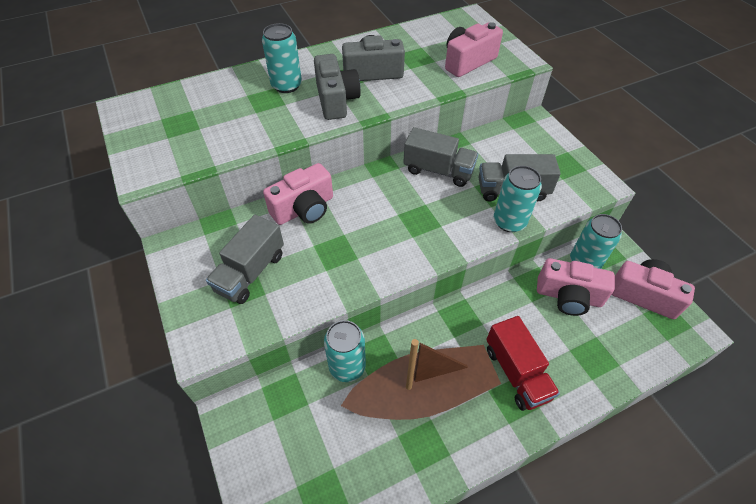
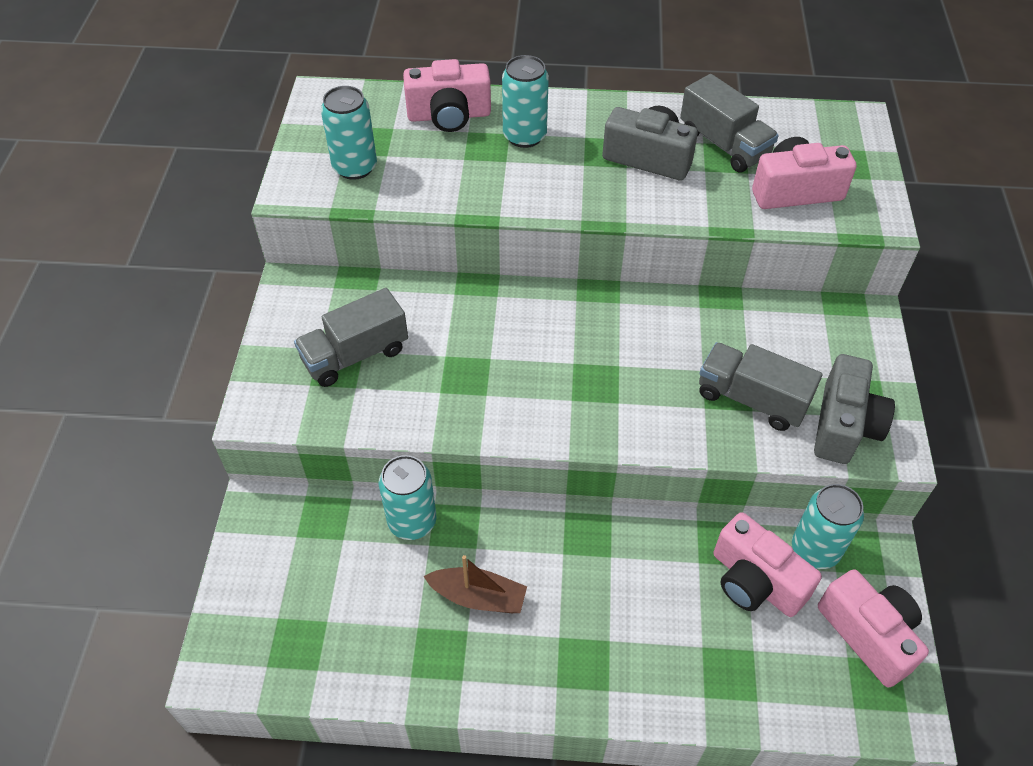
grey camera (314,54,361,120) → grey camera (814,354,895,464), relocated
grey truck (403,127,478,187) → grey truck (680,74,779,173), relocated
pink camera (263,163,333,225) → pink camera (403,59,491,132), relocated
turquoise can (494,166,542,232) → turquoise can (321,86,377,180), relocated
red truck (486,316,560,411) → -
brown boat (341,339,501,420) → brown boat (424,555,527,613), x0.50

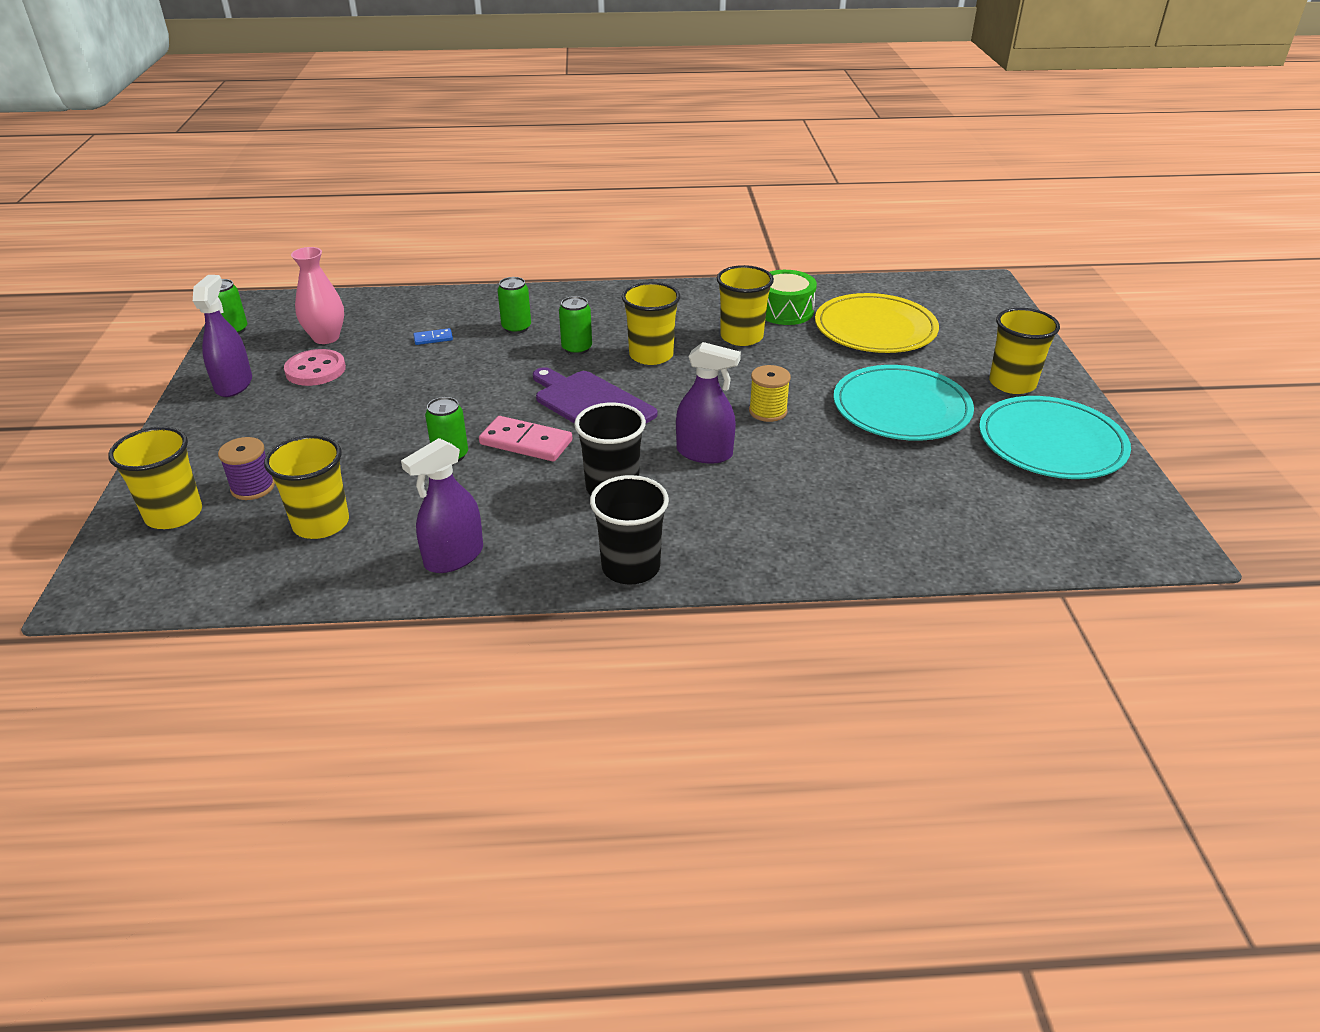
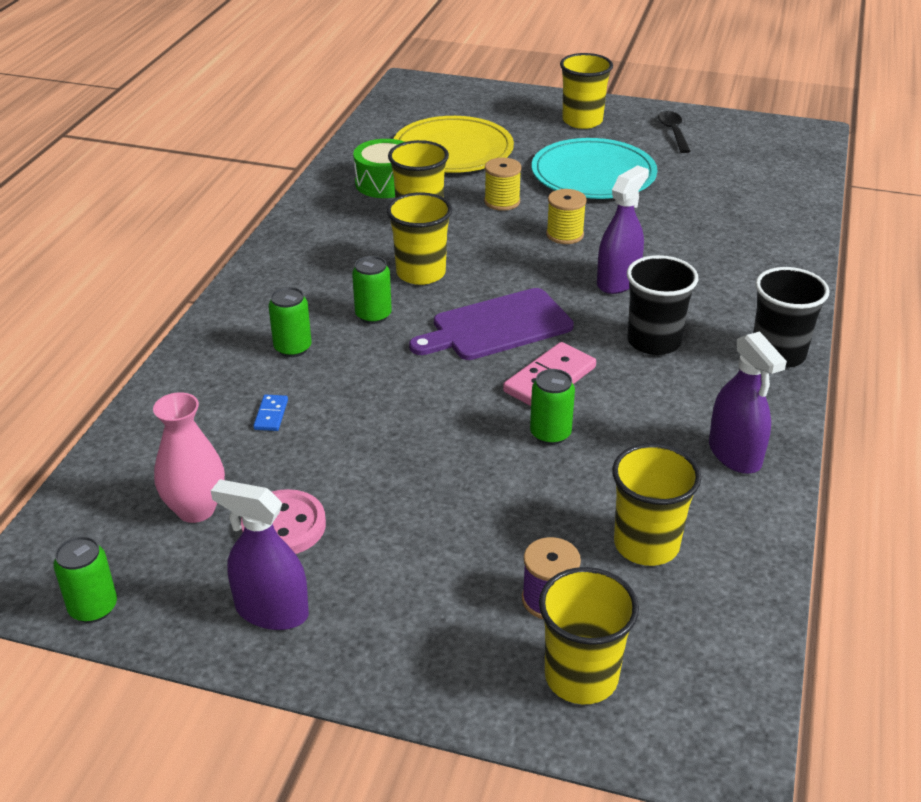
turquoise plate (979,396,1131,479) → black spoon (658,111,691,153)
- → yellow spool (484,158,522,211)

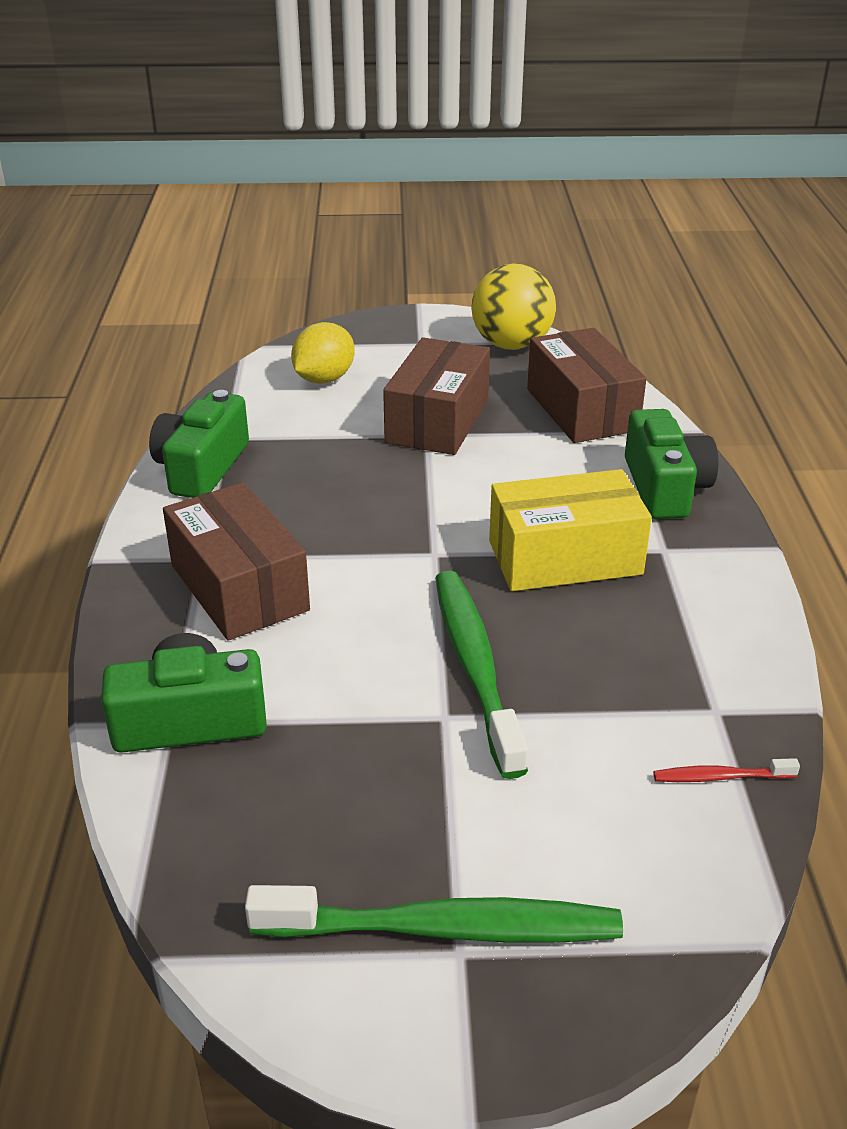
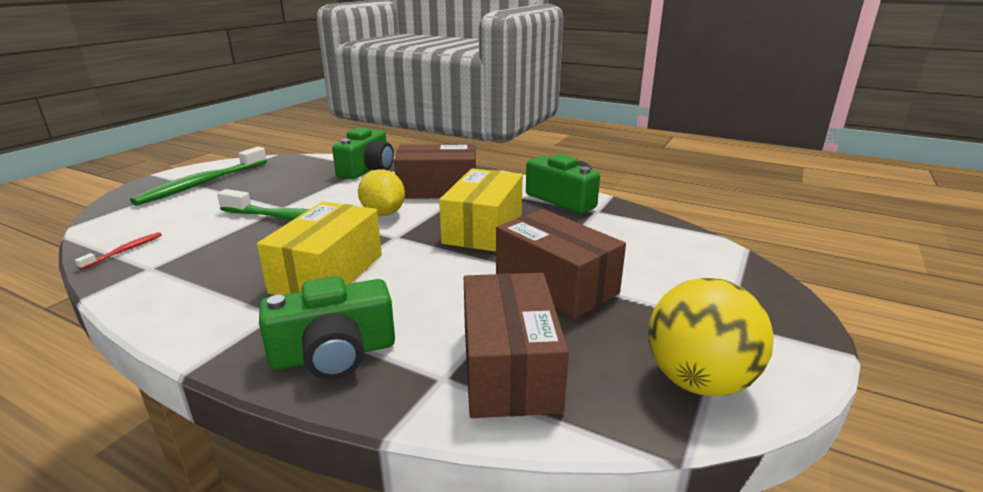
yellow lemon (291,322,355,384) → yellow lemon (358,169,405,216), relocated
brown box (527,328,646,443) → brown box (464,273,569,418), 75 degrees clockwise
green camera (625,409,718,519) → green camera (259,276,395,380), 45 degrees counterclockwise
- → yellow box (439,168,523,252)

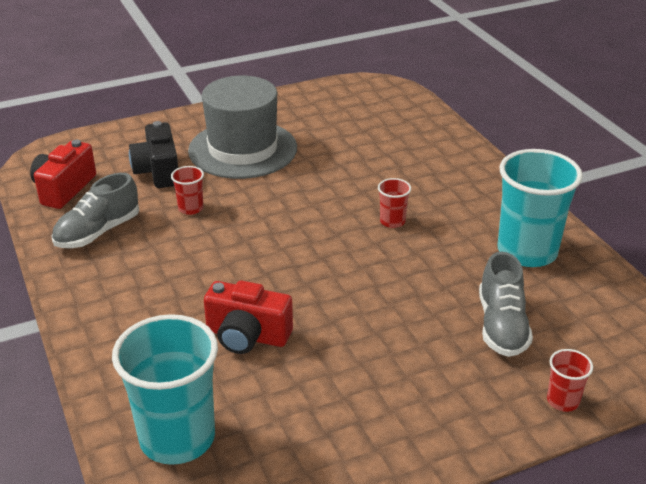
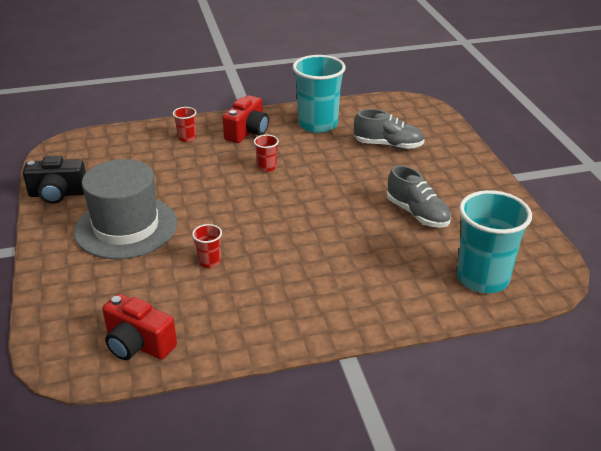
black camera (129,121,178,188) → black camera (23,156,86,204), relocated
grey shoe (51,173,139,248) → grey shoe (387,165,451,228), relocated
red camera (204,280,293,354) → red camera (223,95,269,143), relocated
red cup (547,349,593,412) → red cup (173,107,196,142), relocated

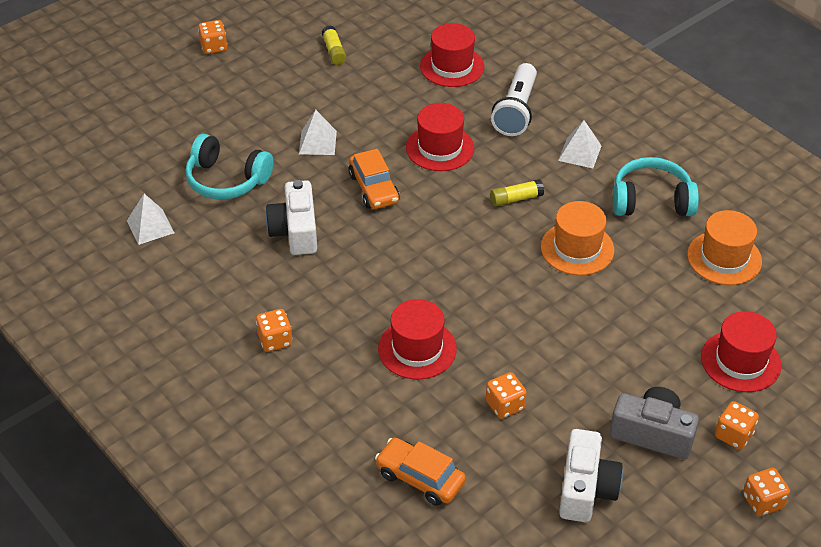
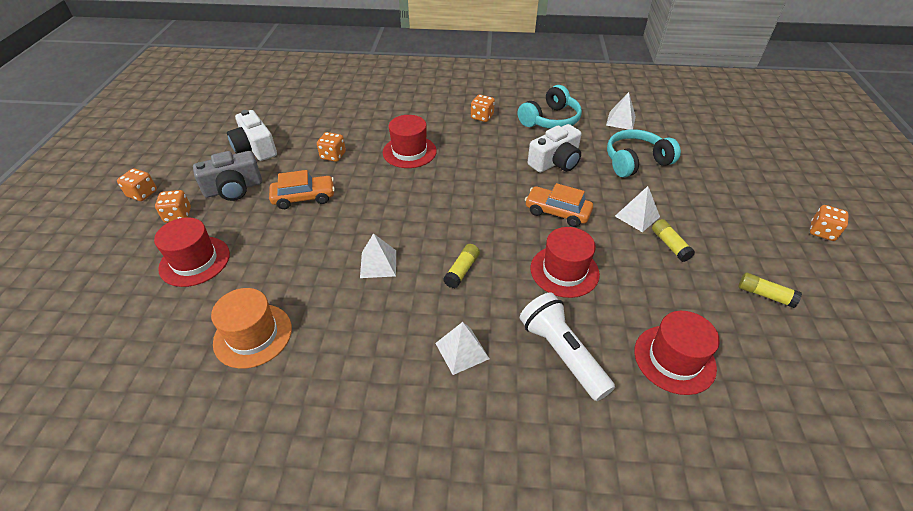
turquoise headphones (613,157,699,216) → turquoise headphones (517,85,582,129), relocated
white camera (265,180,317,255) → white camera (528,124,582,173), 105 degrees clockwise
orange hat (541,201,614,275) → white pyramid (360,233,396,278)
orange car (375,438,466,506) → orange car (269,170,335,209), relocated
- → yellow glue stick (652,219,695,262)

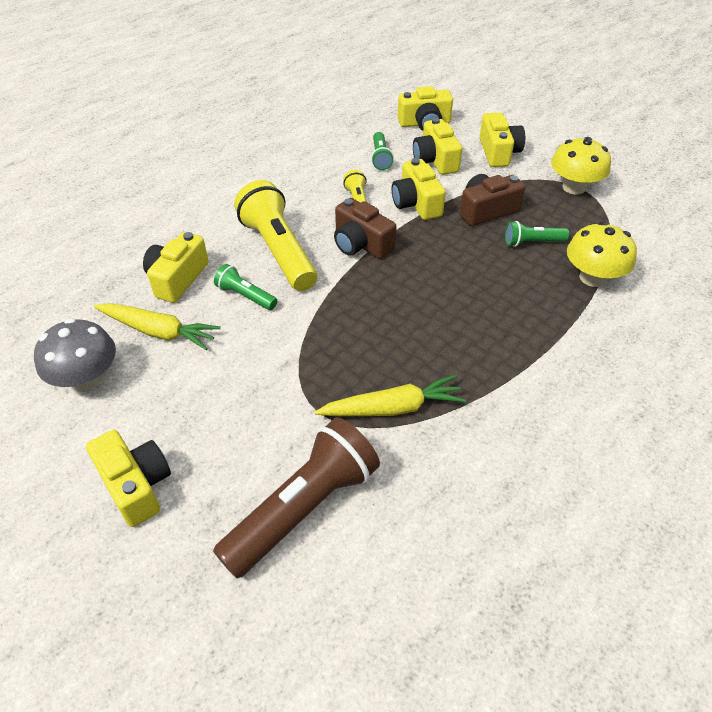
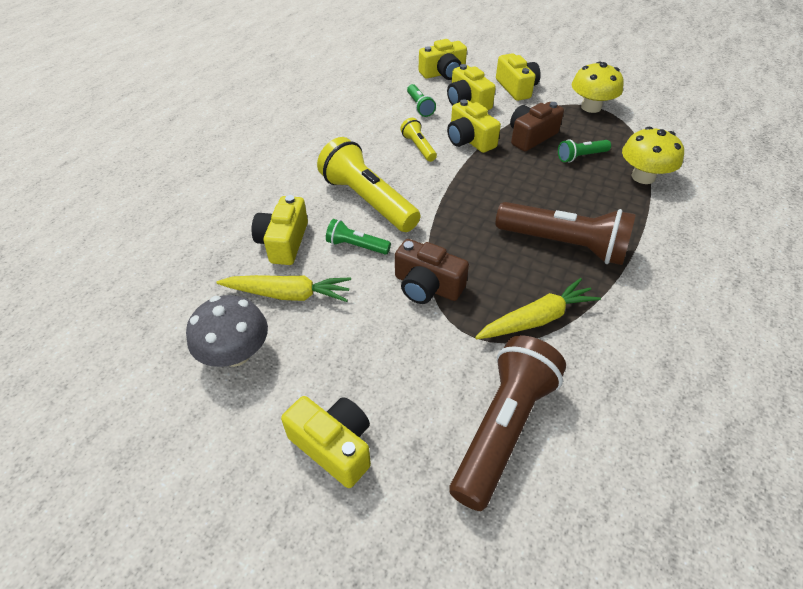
brown camera (334,198,396,259) → brown camera (395,239,469,304), relocated
- → brown flashlight (496,202,636,265)

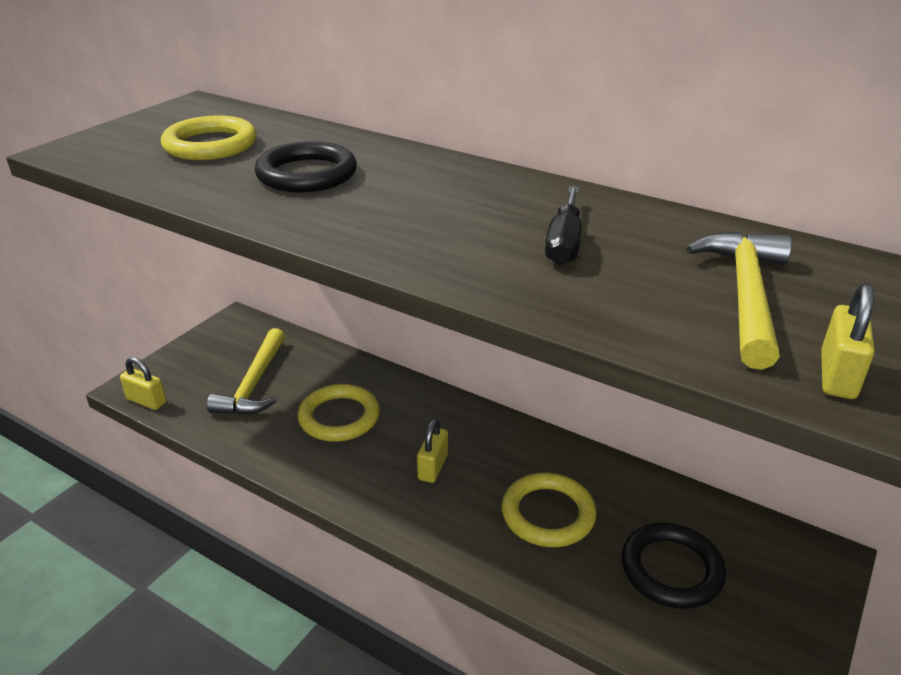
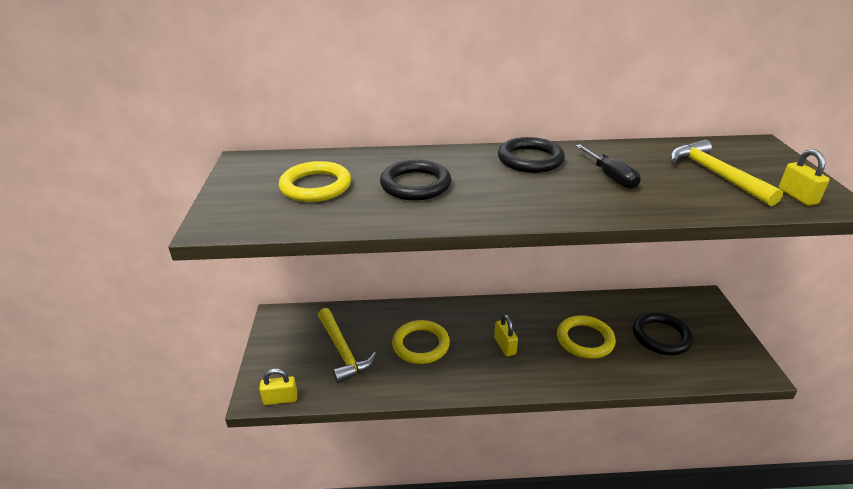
- → black ring (498,137,565,173)

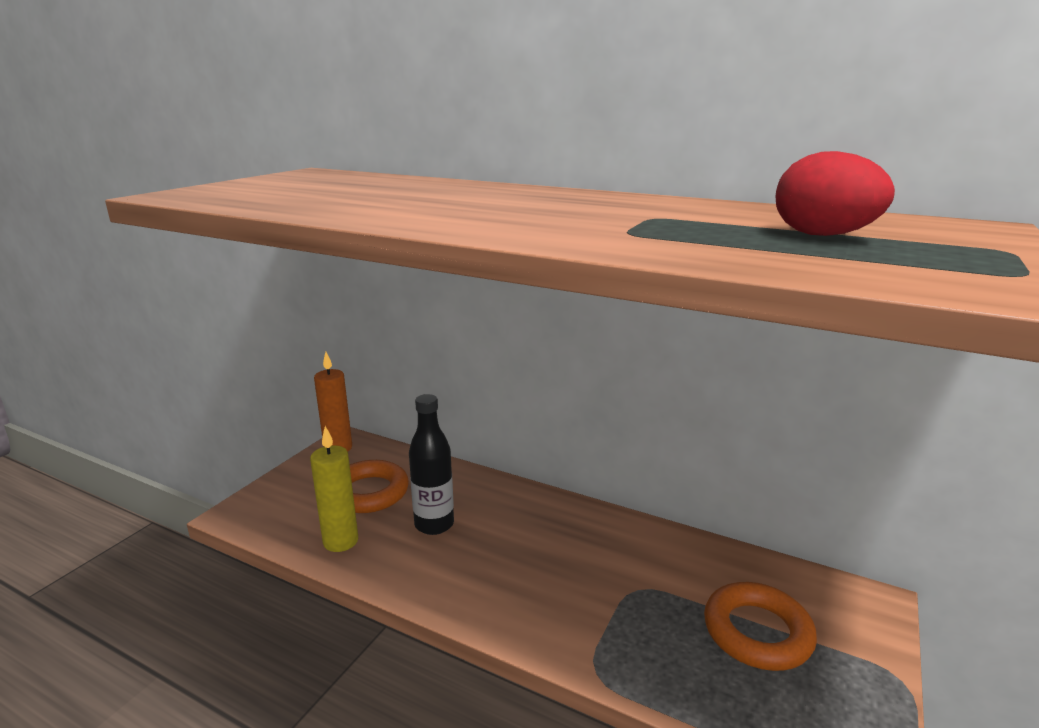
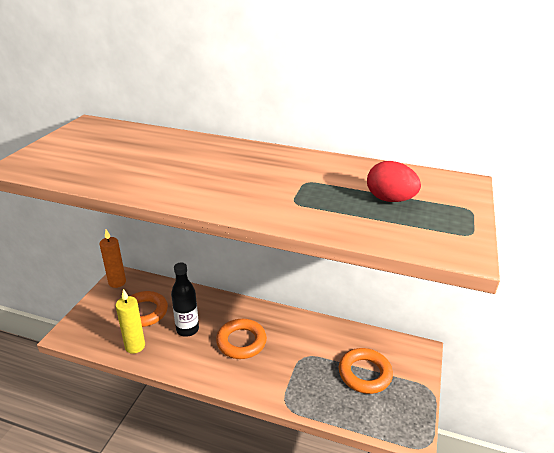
- → orange ring (216,319,267,359)

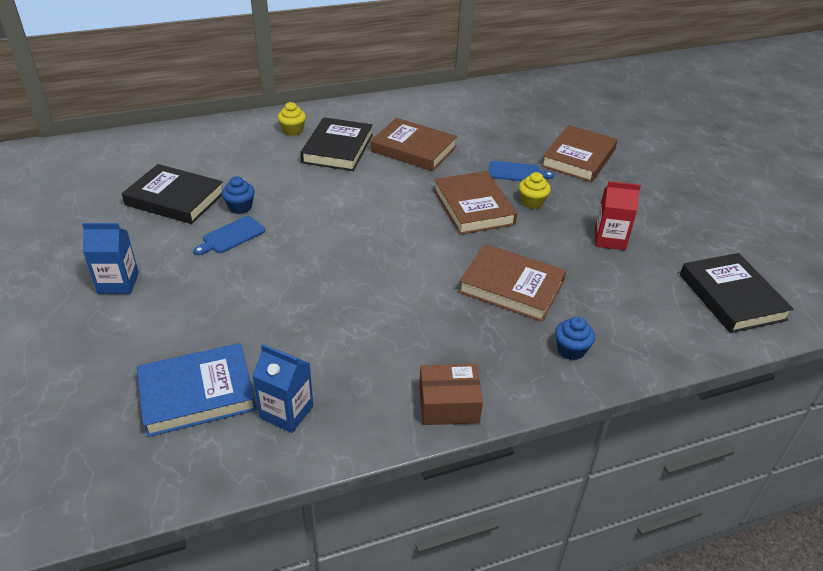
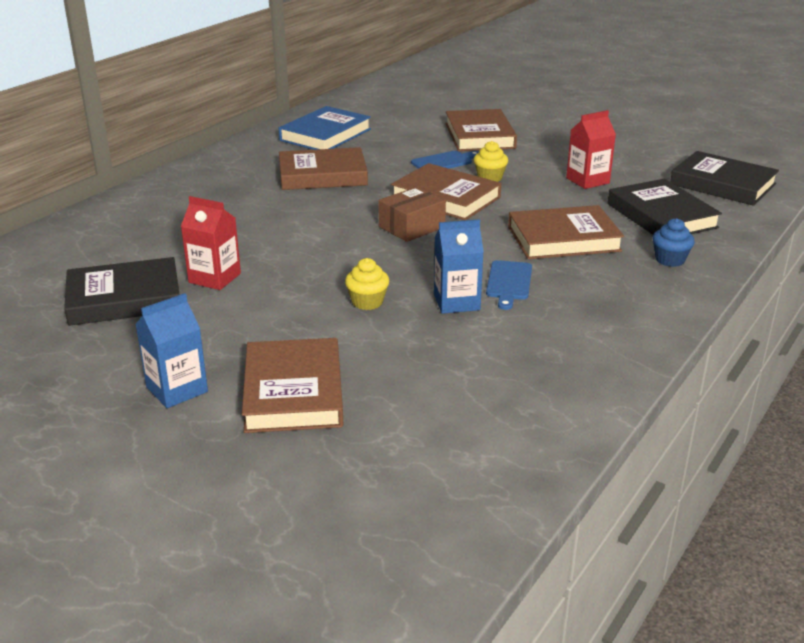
yellow cupcake (278,102,306,136) → yellow cupcake (345,258,389,310), relocated
black book (300,117,373,171) → black book (607,179,722,235), relocated
blue cupcake (222,176,255,214) → red carton (181,196,241,290)
blue cutting board (193,216,265,255) → blue cutting board (486,260,532,310), relocated
blue book (137,343,257,437) → blue book (279,106,371,150), relocated
blue carton (252,344,313,433) → blue carton (434,219,484,314), relocated
brown box (419,364,483,425) → brown box (378,187,446,242), relocated
- → brown book (242,338,343,433)

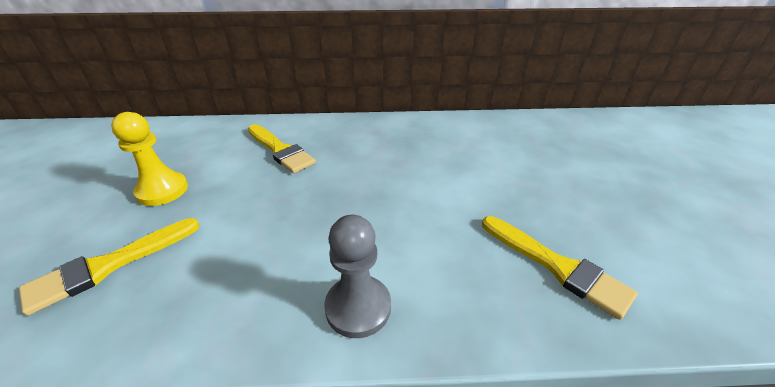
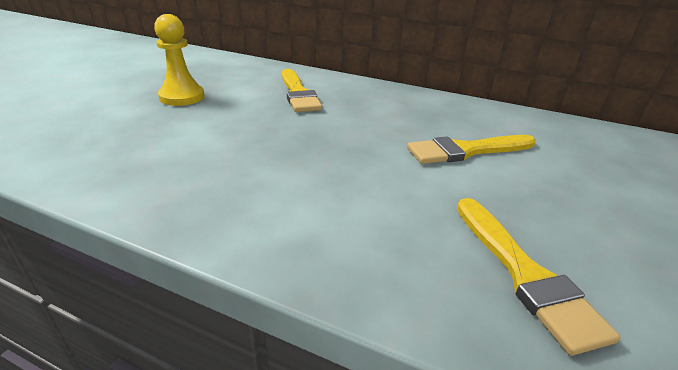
grey pawn (324,215,391,338) → -
yellow brush (19,218,200,316) → yellow brush (407,135,536,164), relocated

